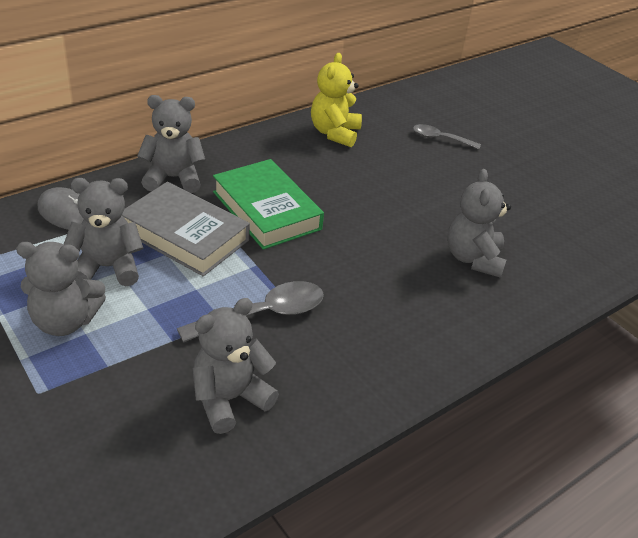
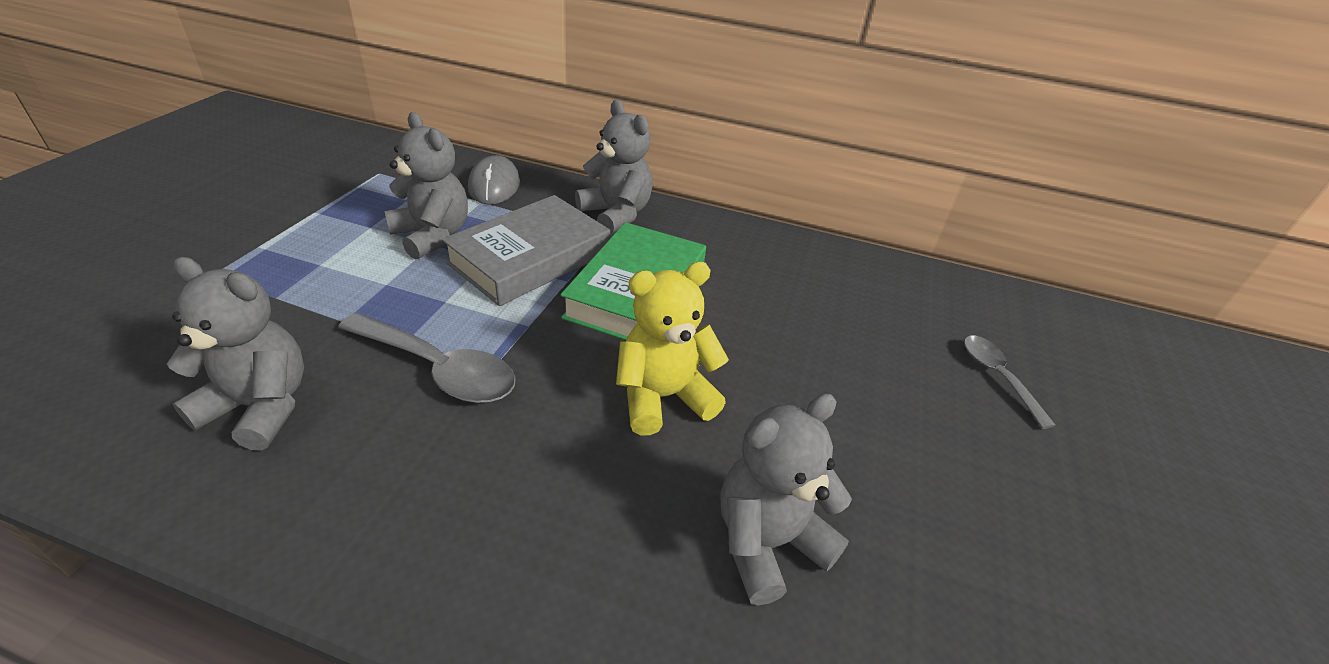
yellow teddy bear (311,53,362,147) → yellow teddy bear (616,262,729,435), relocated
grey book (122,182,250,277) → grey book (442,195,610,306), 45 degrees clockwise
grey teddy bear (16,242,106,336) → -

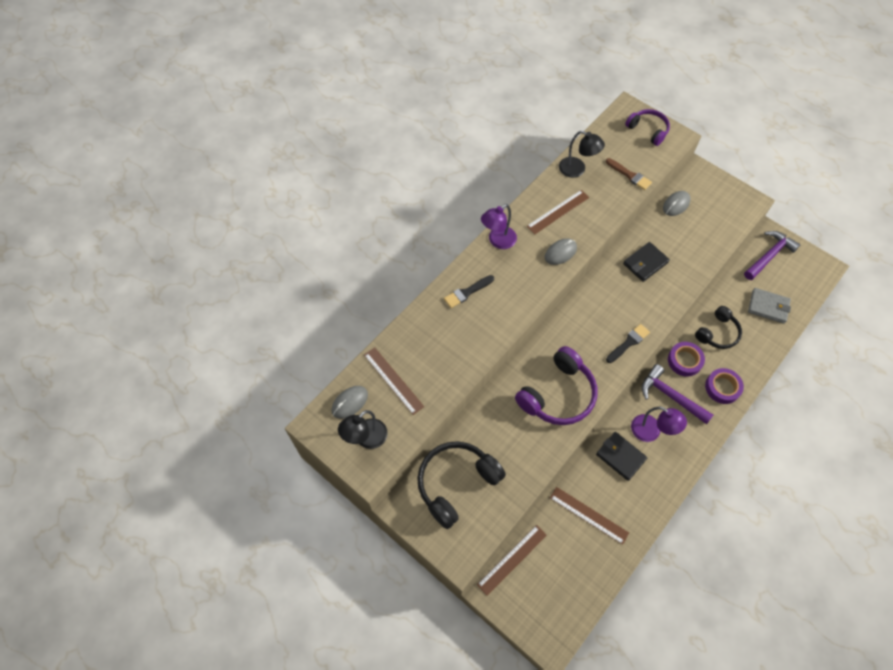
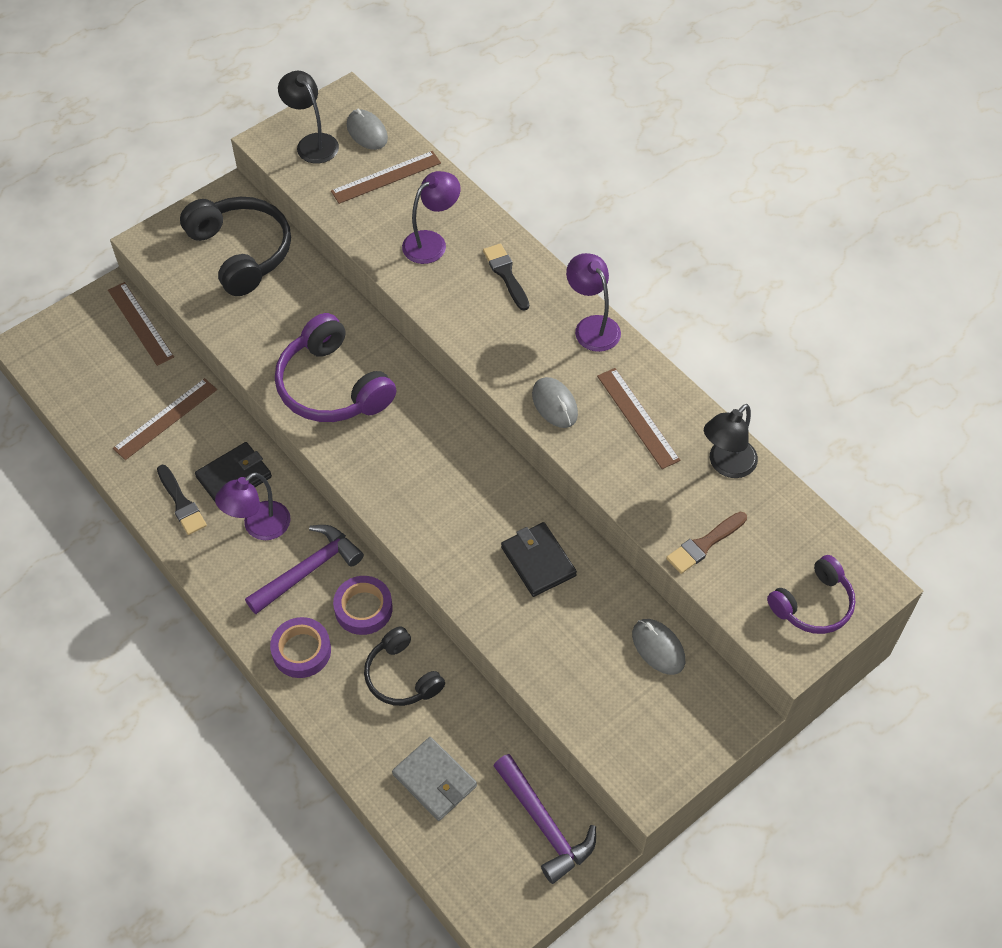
grey wallet (748,288,791,324) → grey wallet (392,737,477,821), 75 degrees counterclockwise
black brush (606,324,650,363) → black brush (157,465,207,535), relocated
- → purple lamp (402,171,460,264)

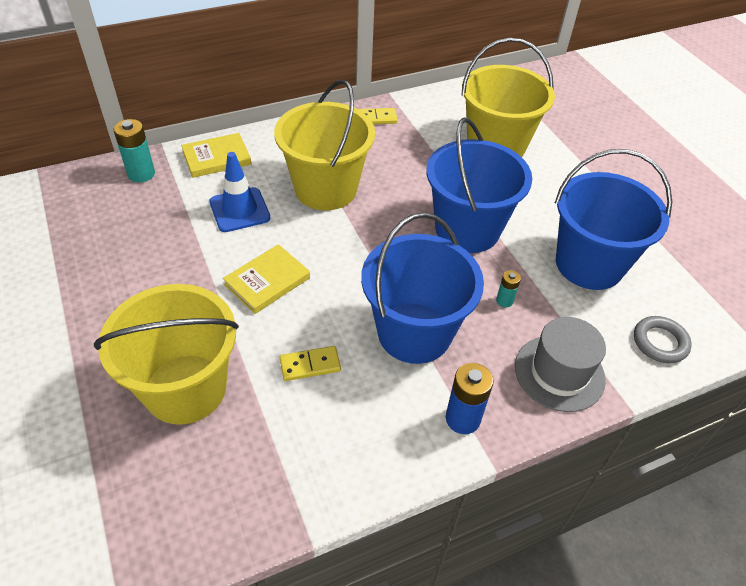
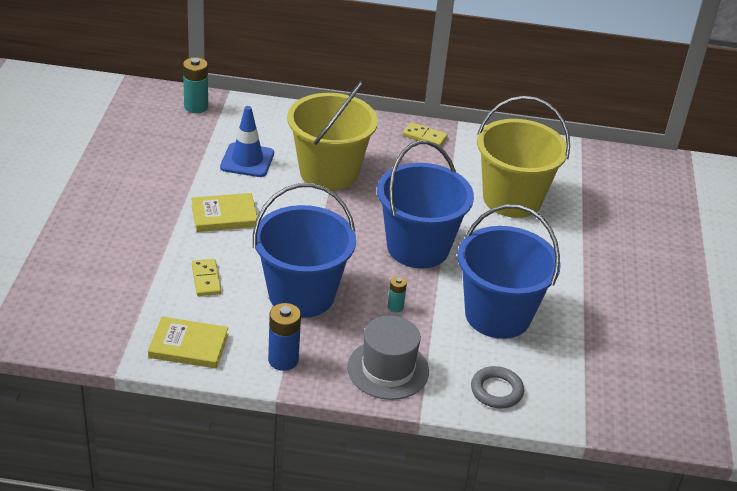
yellow book (181,133,251,178) → yellow book (148,317,228,369), relocated
yellow bucket (94,284,239,425) → -
yellow domino (280,346,341,381) → yellow domino (192,259,221,296), 60 degrees clockwise

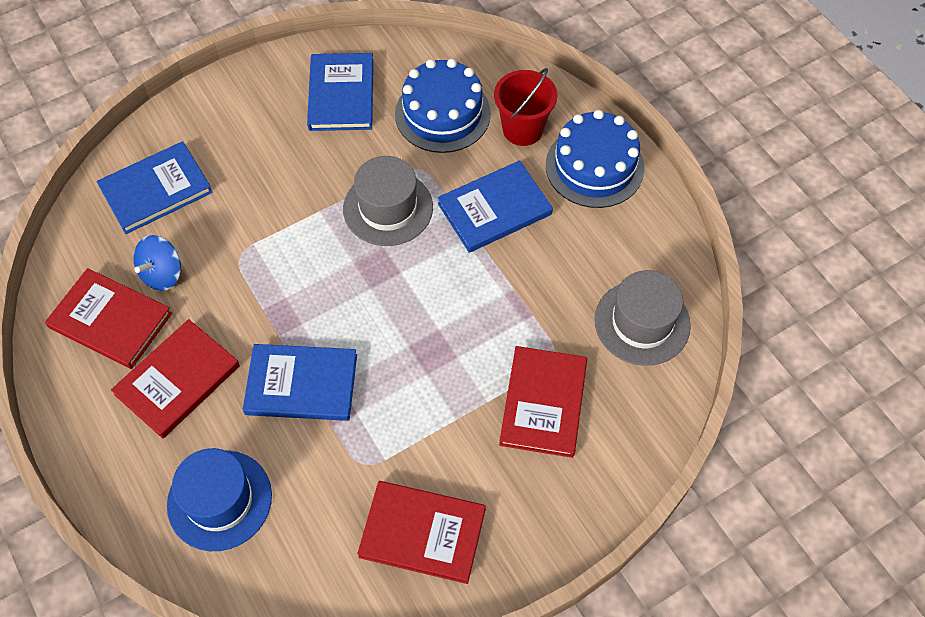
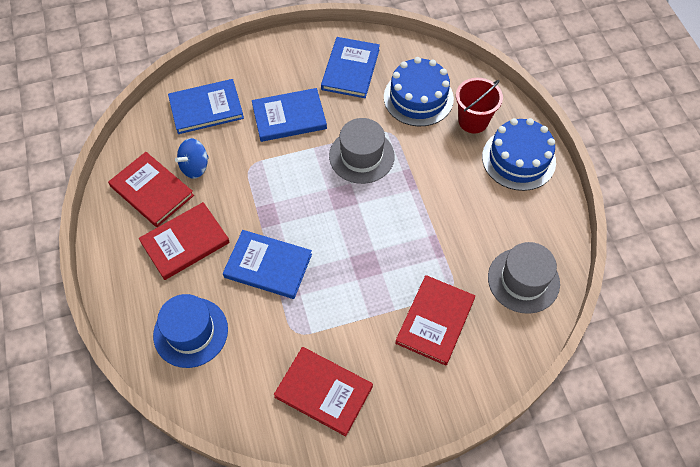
blue book (437,161,553,253) → blue book (252,88,327,142), relocated

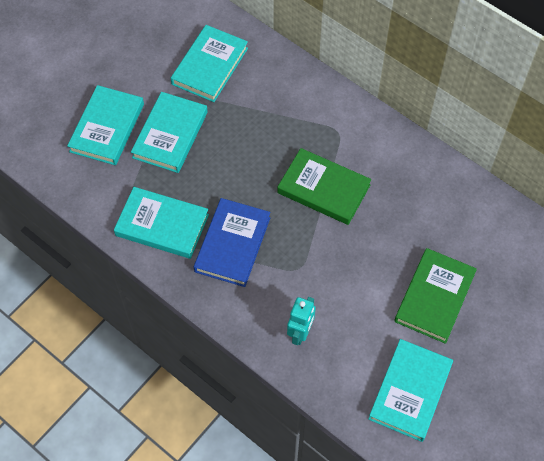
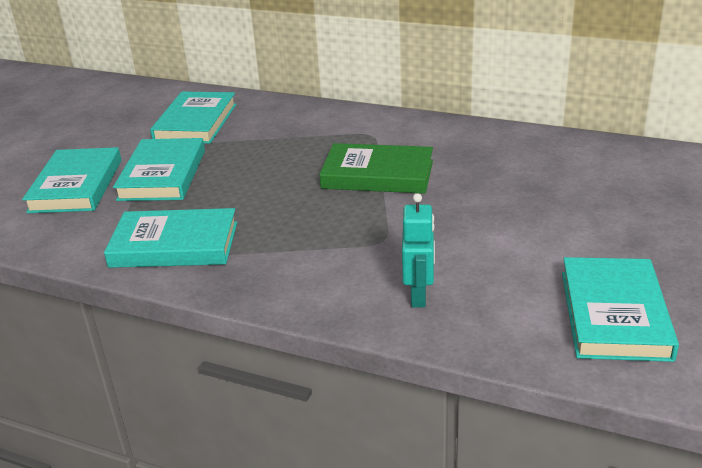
blue book (194,198,270,287) → -
green book (394,248,477,344) → -

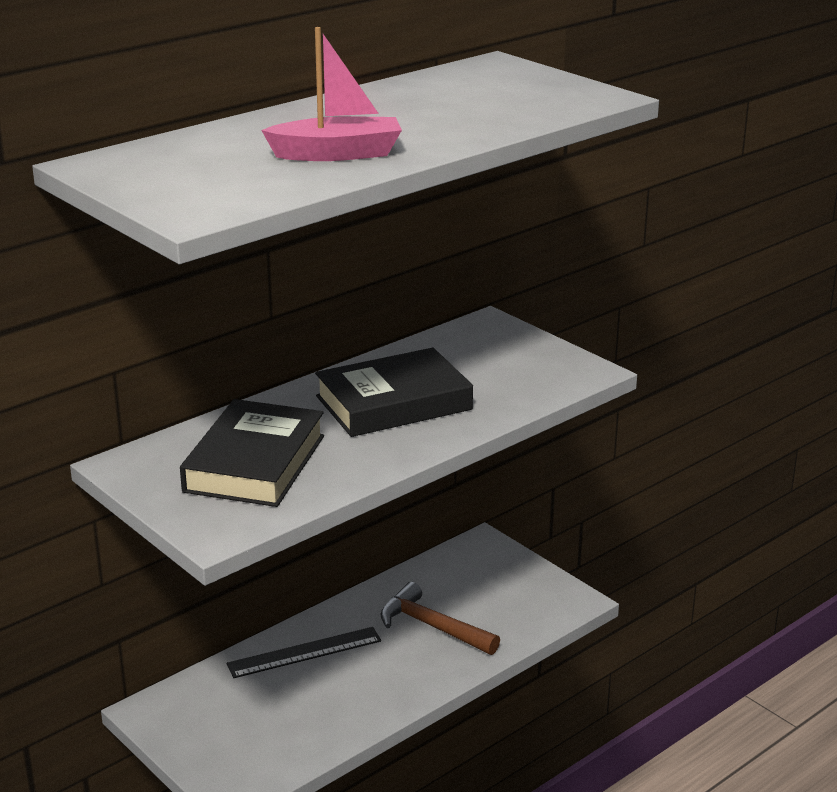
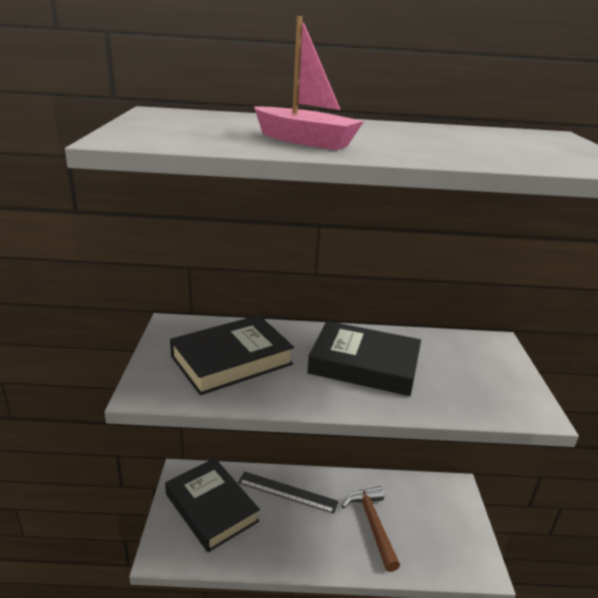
- → black book (165,458,260,552)

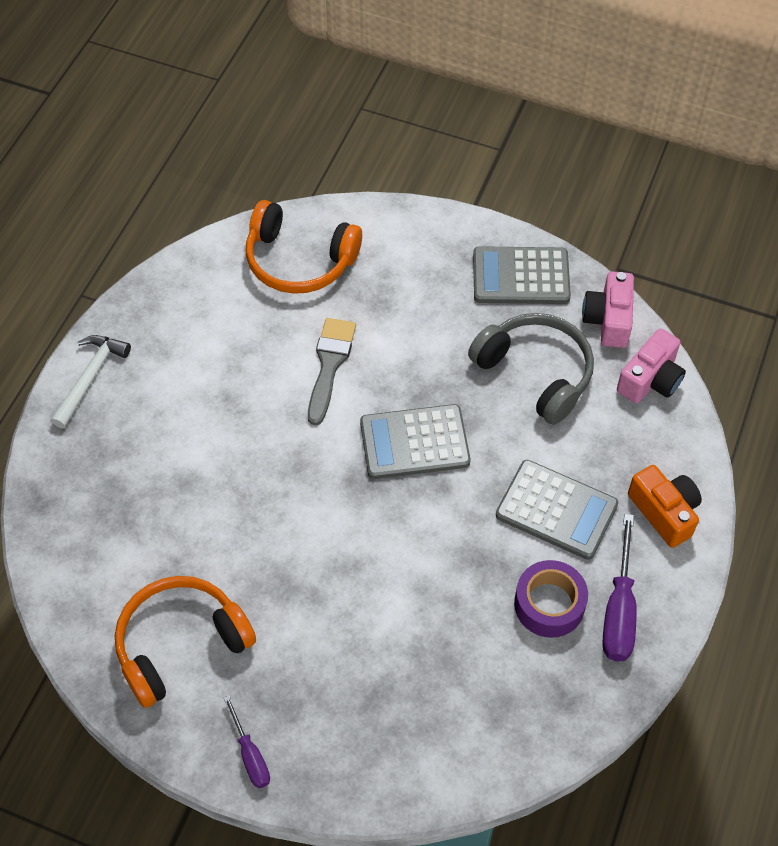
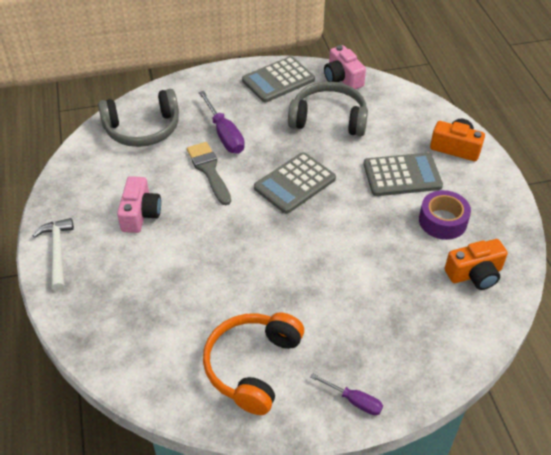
orange headphones (246,200,362,294) → grey headphones (98,89,179,147)
pink camera (617,328,686,404) → pink camera (117,176,161,233), relocated
purple screwdriver (603,514,637,661) → purple screwdriver (198,91,245,154), relocated
- → orange camera (445,239,508,290)

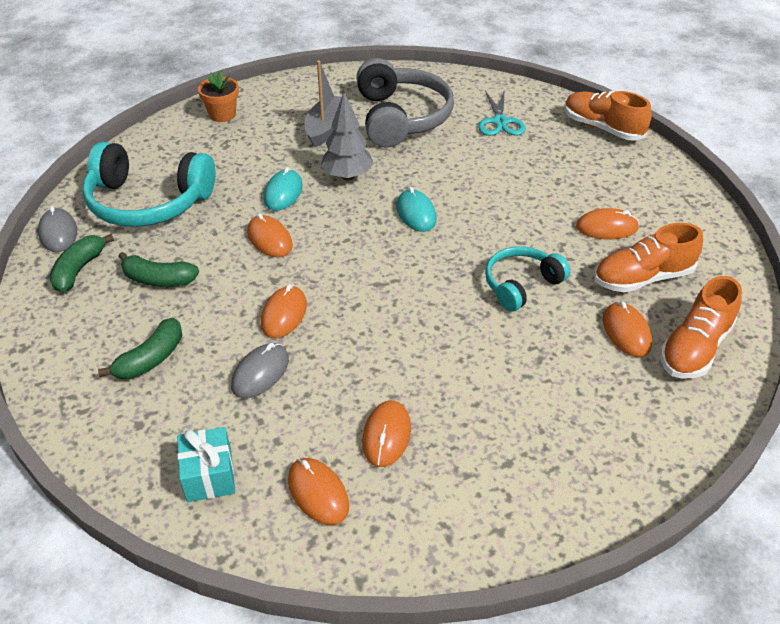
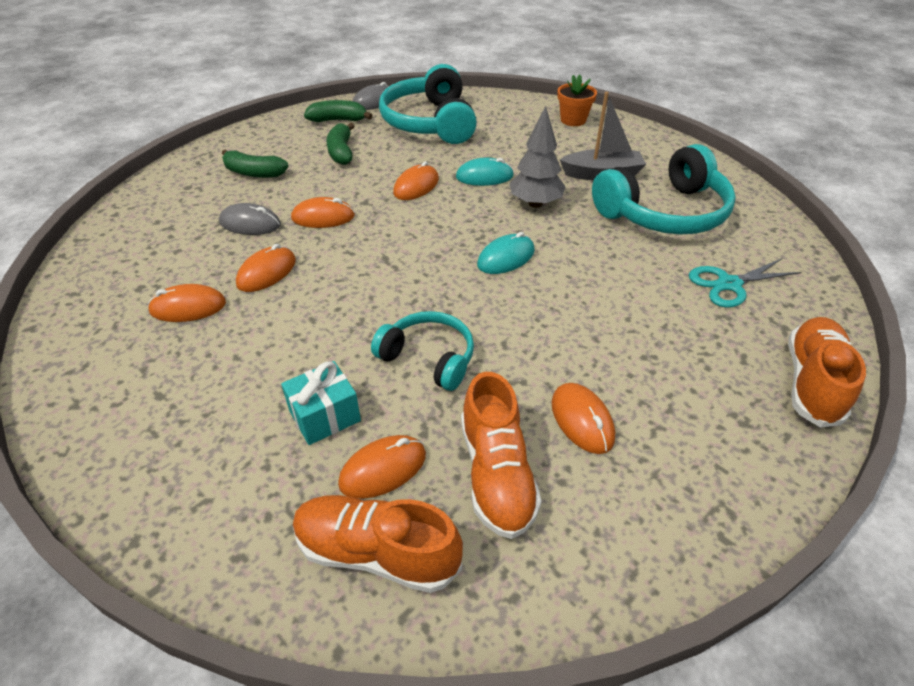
grey headphones (356,58,454,148) → turquoise headphones (592,144,736,235)
orange shoe (594,223,703,292) → orange shoe (461,372,542,539), 150 degrees counterclockwise
turquoise gift (177,427,235,502) → turquoise gift (281,361,361,445), relocated
orange mouse (288,458,349,525) → orange mouse (236,244,296,292), relocated

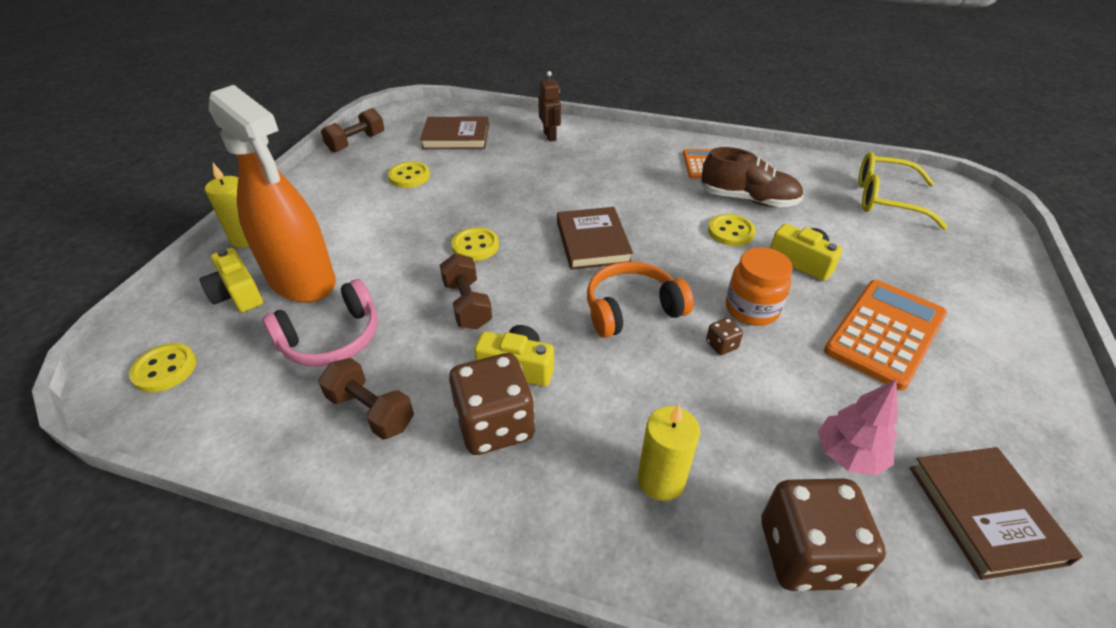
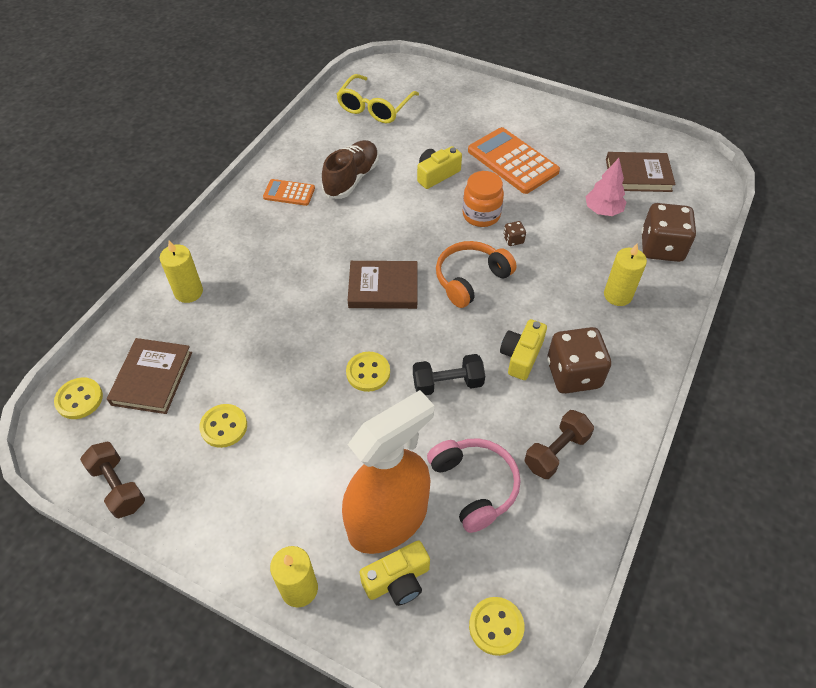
brown robot (538,71,561,142) → yellow candle (160,240,203,303)
yellow button (708,214,756,246) → yellow button (54,377,103,419), relocated
brown dumbbell (440,254,492,329) → black dumbbell (413,354,485,395)
orange headphones (587,261,694,338) → orange headphones (436,241,517,308), 60 degrees clockwise

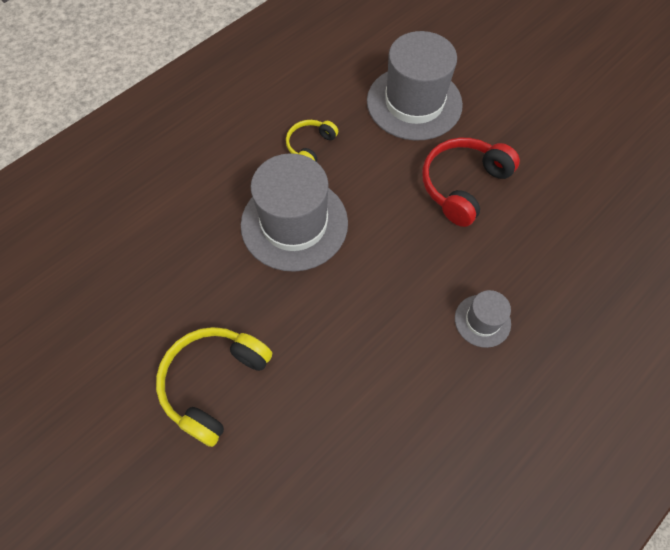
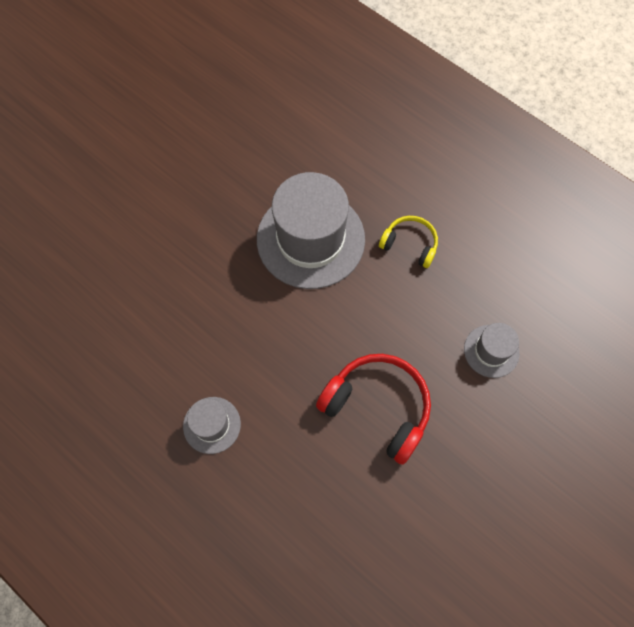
grey hat (367,31,463,141) → grey hat (464,323,520,378), x0.48
yellow headphones (156,327,272,447) → -

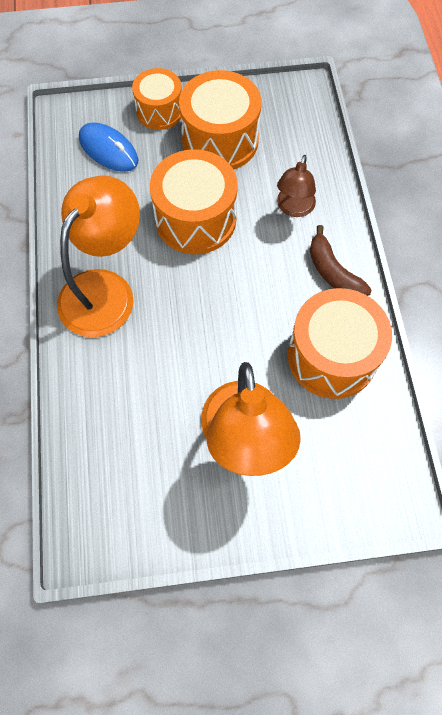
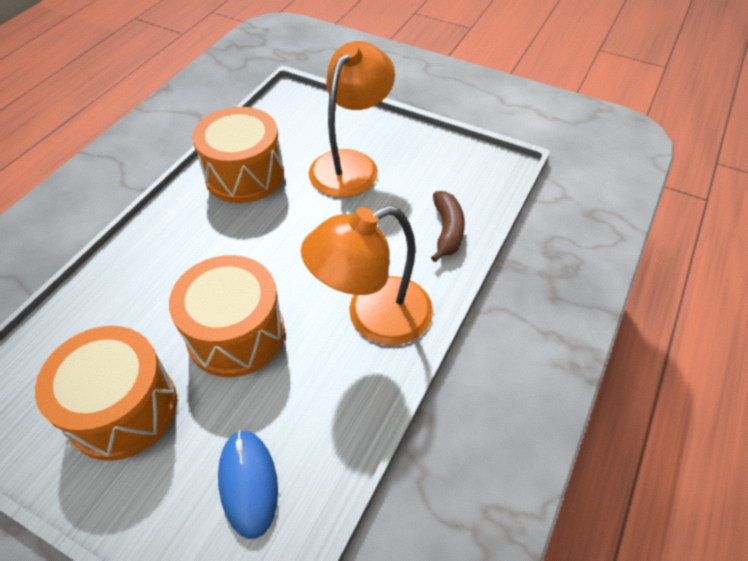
orange drum (132,68,182,130) → -
brown lamp (277,155,316,217) → -
brown banana (310,225,372,296) → brown banana (431,191,465,262), relocated

